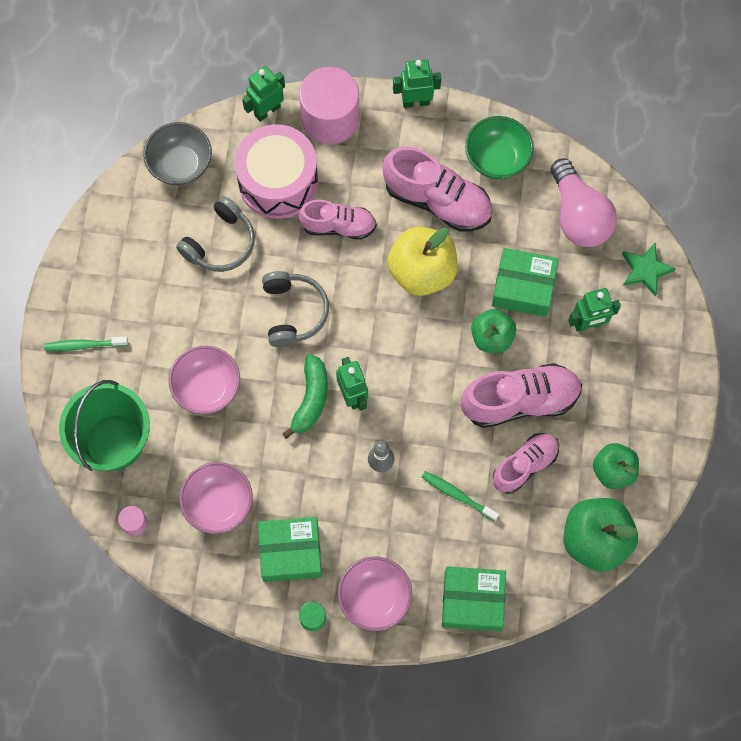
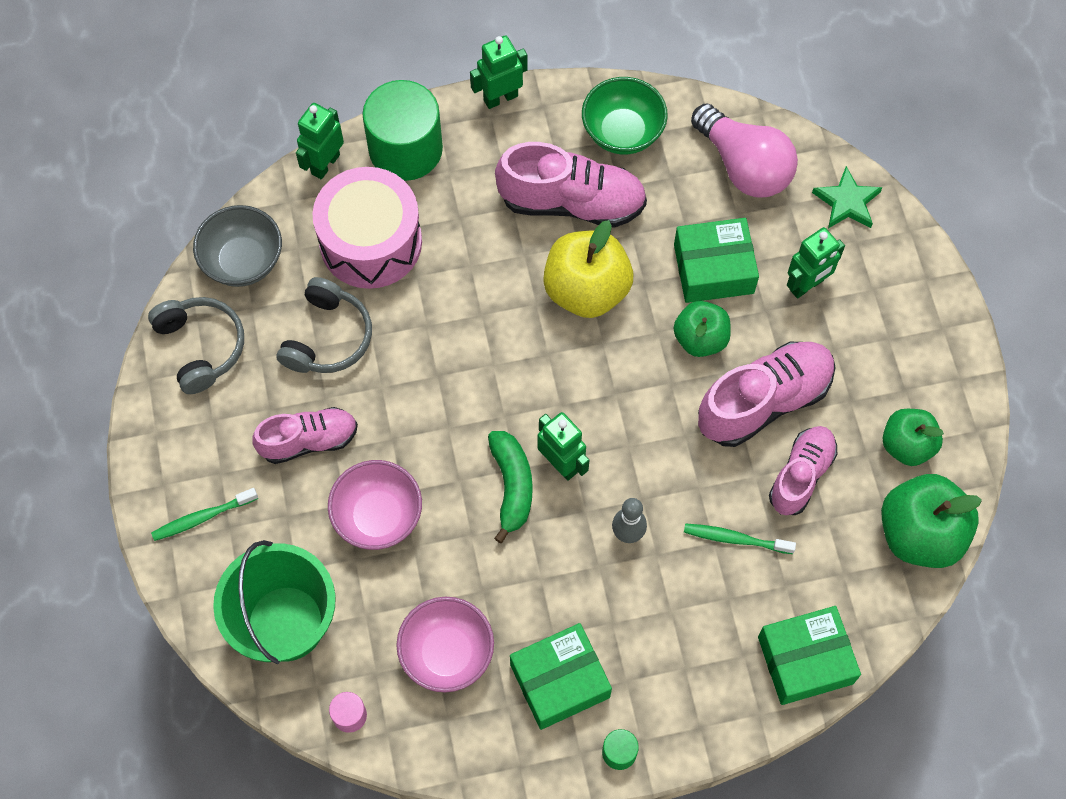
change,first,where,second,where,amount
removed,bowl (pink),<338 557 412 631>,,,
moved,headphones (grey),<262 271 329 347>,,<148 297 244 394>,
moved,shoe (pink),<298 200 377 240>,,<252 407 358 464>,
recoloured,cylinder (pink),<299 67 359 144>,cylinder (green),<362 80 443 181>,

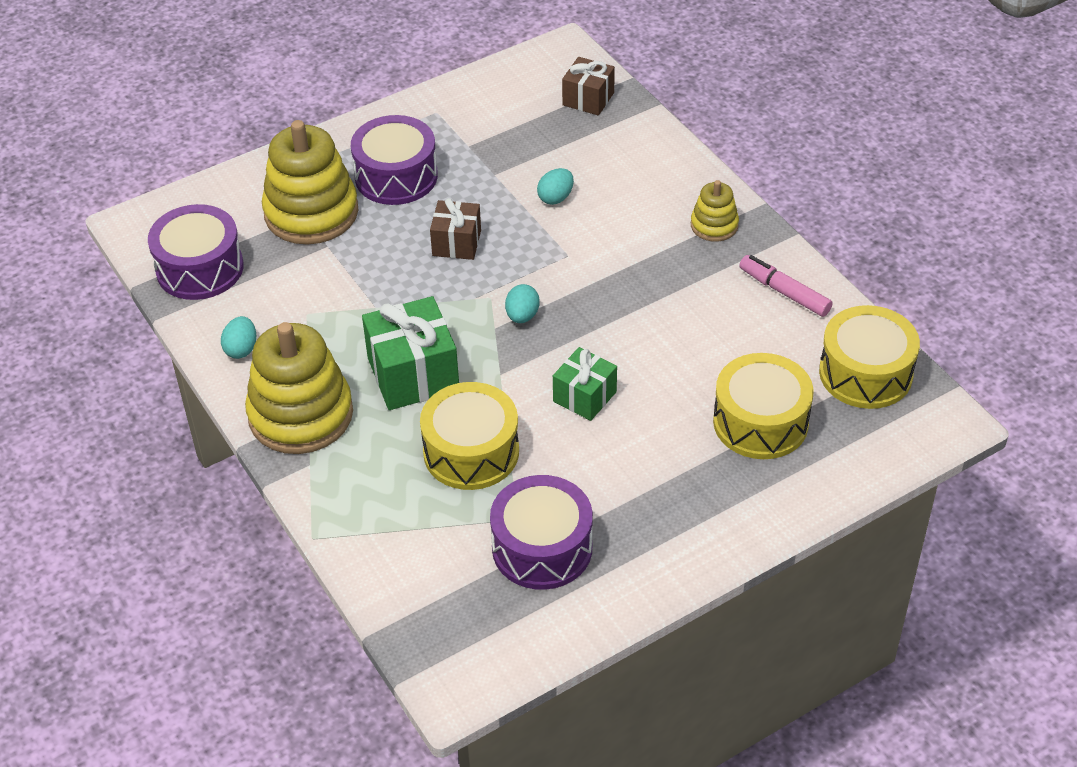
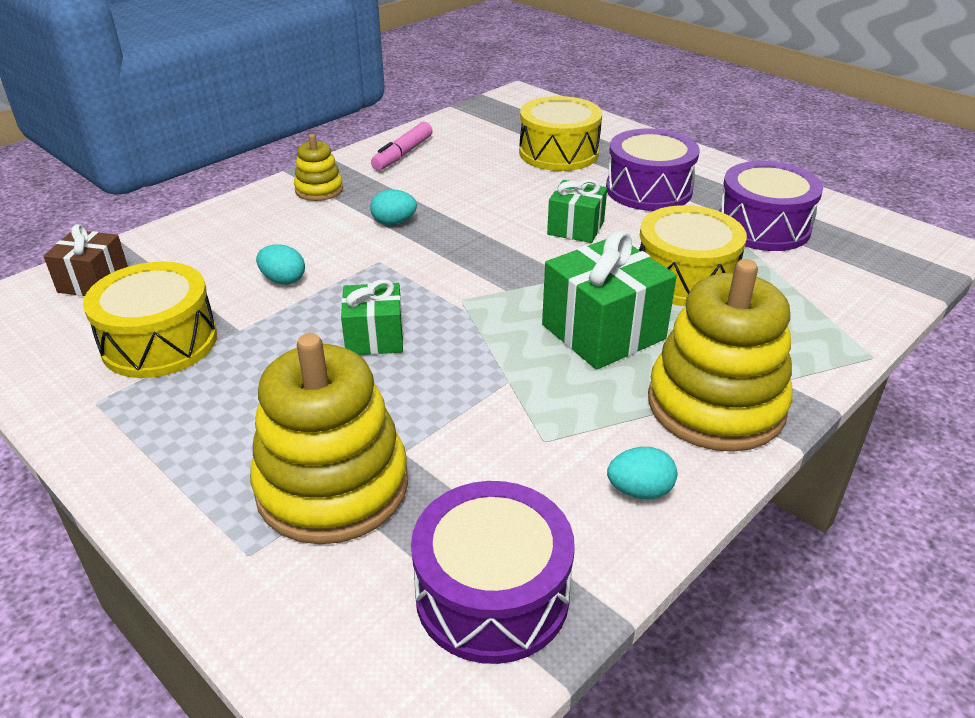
change,first,where,second,where,amount
moved,drum (purple),<351 115 438 205>,,<606 128 700 211>,
moved,egg (turquoise),<505 284 540 323>,,<370 189 417 225>,
moved,drum (yellow),<819 305 920 409>,,<83 261 217 378>,
recoloured,gift (brown),<430 198 481 260>,gift (green),<341 279 403 355>,

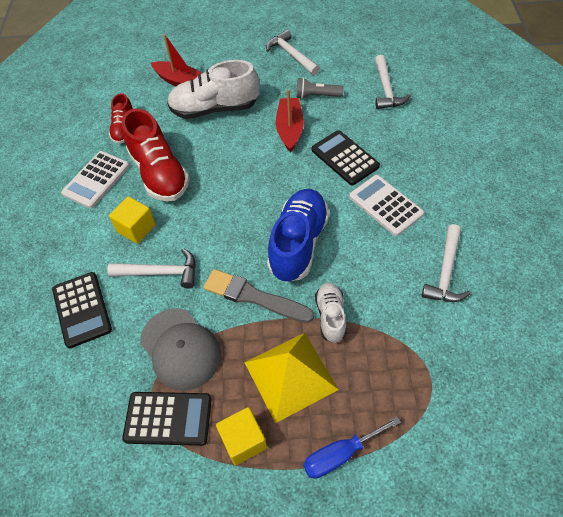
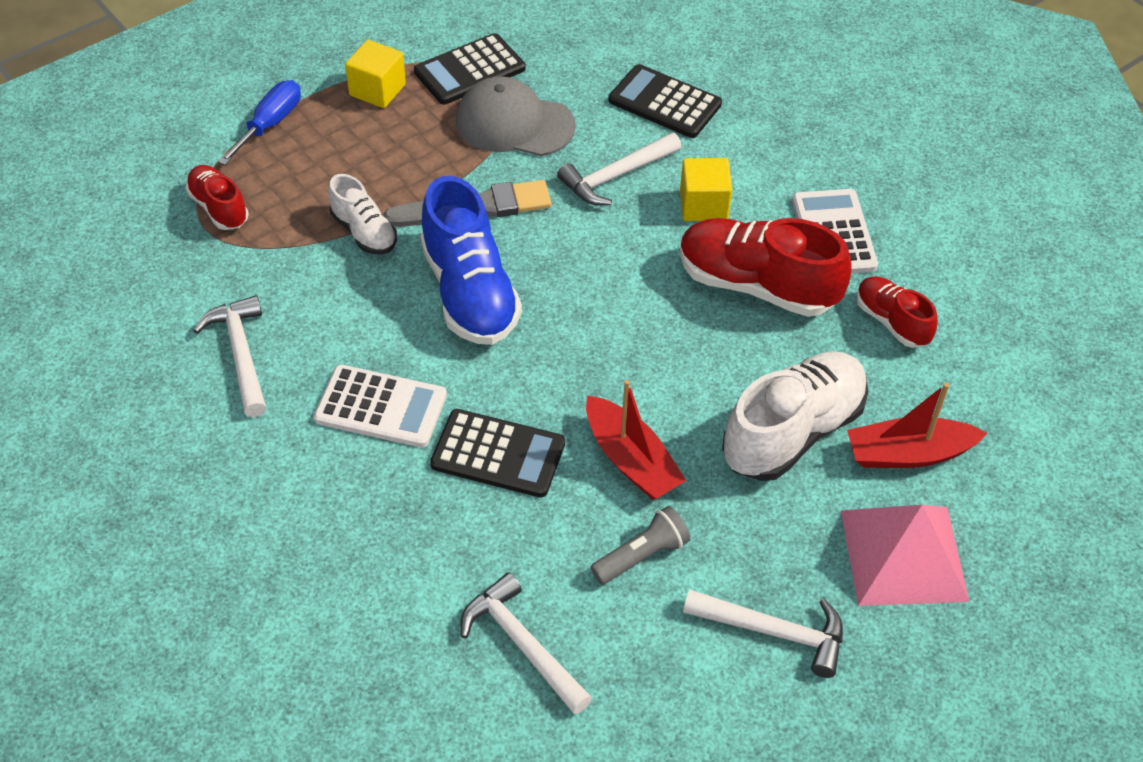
change,first,where,second,where,amount
removed,pyramid (yellow),<244 333 339 423>,,,
added,,,shoe (red),<185 165 249 230>,
added,,,pyramid (pink),<841 505 970 606>,

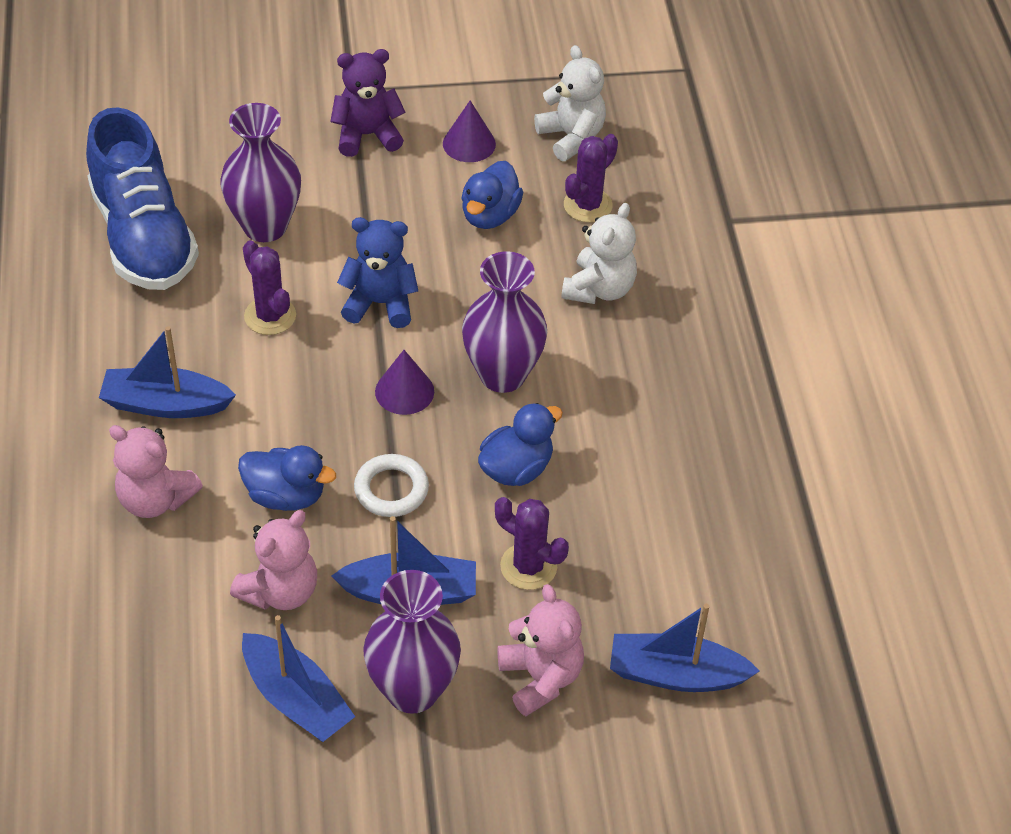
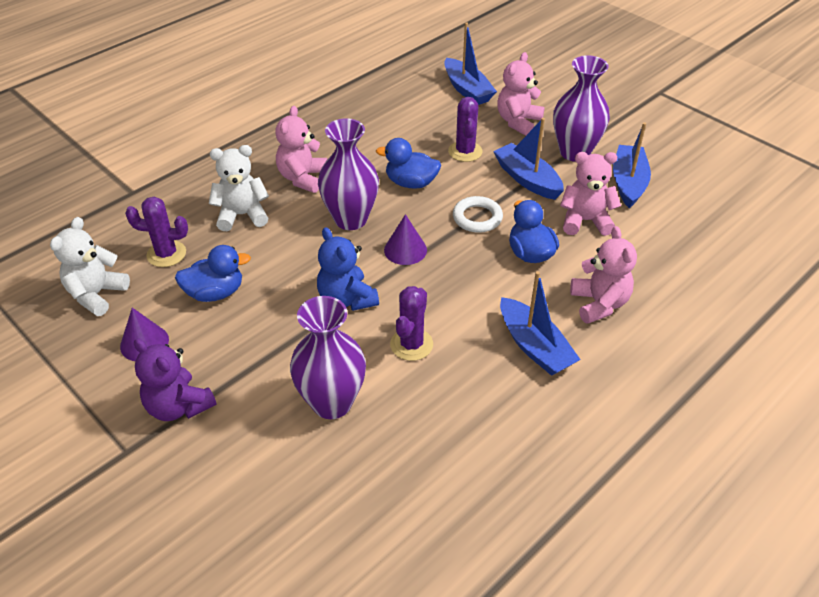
change,first,where,second,where,amount
removed,shoe (blue),<86 107 199 290>,,,
added,,,teddy bear (pink),<275 106 327 193>,

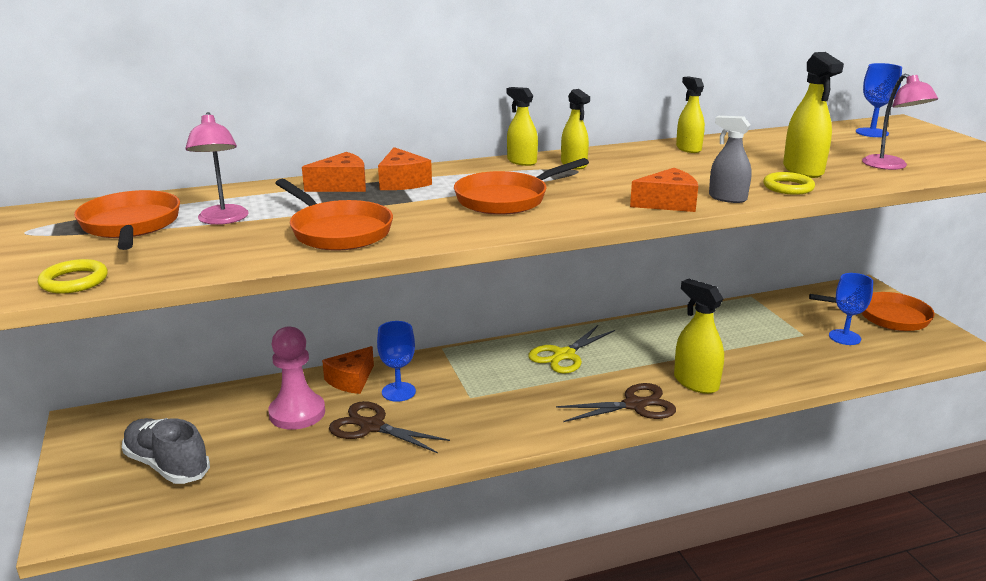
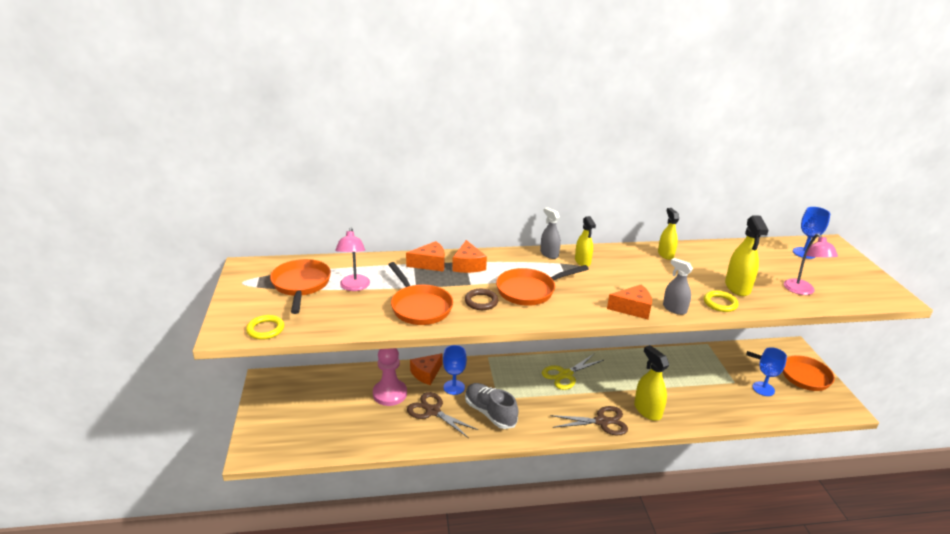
change,first,where,second,where,amount
added,,,ring (brown),<465 289 498 310>,
moved,shoe (grey),<122 418 210 484>,,<465 383 518 429>,
recoloured,spray bottle (yellow),<506 87 538 166>,spray bottle (grey),<540 207 561 259>,

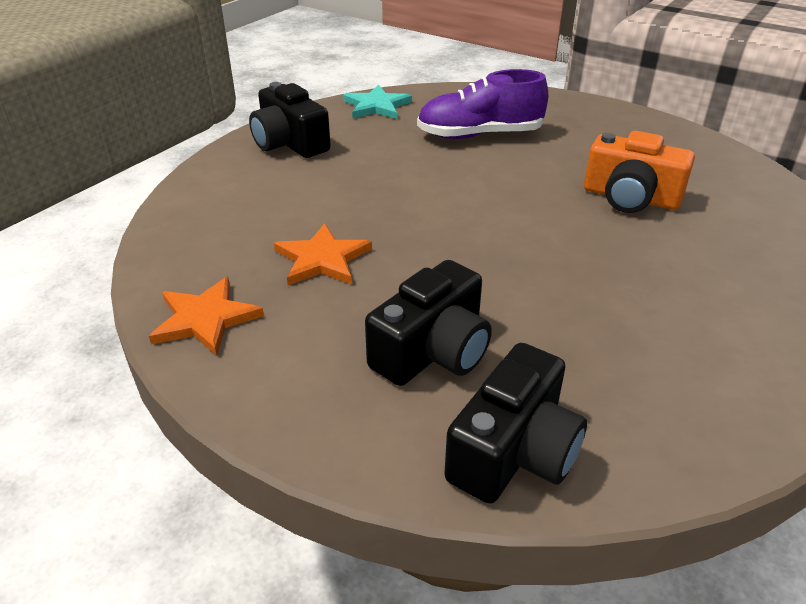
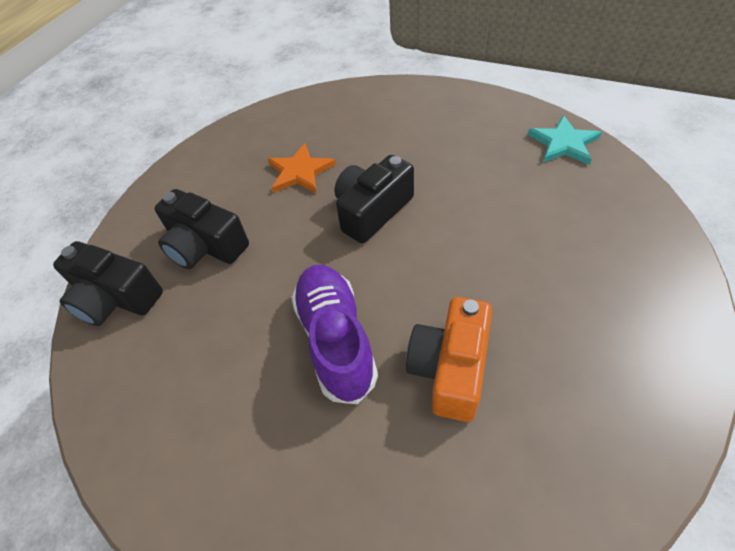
change,first,where,second,where,amount
removed,star (orange),<149 277 264 356>,,,
moved,camera (black),<249 82 331 158>,,<334 155 414 243>,
moved,shoe (purple),<417 69 548 139>,,<291 265 378 404>,

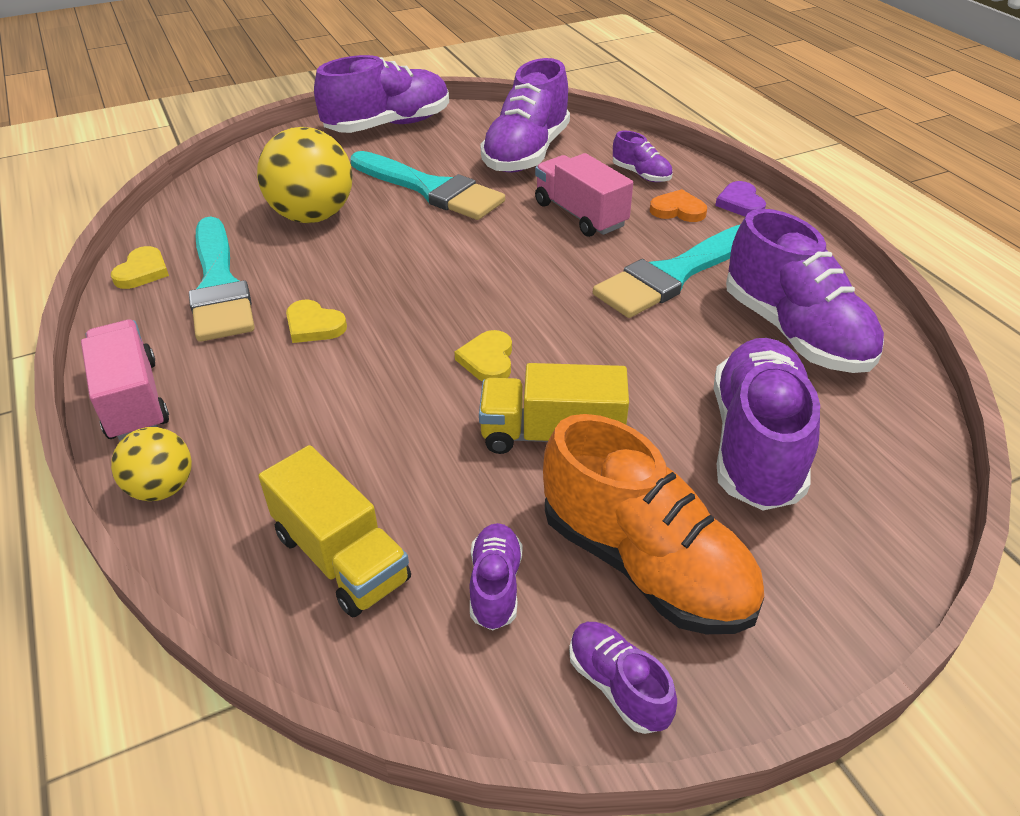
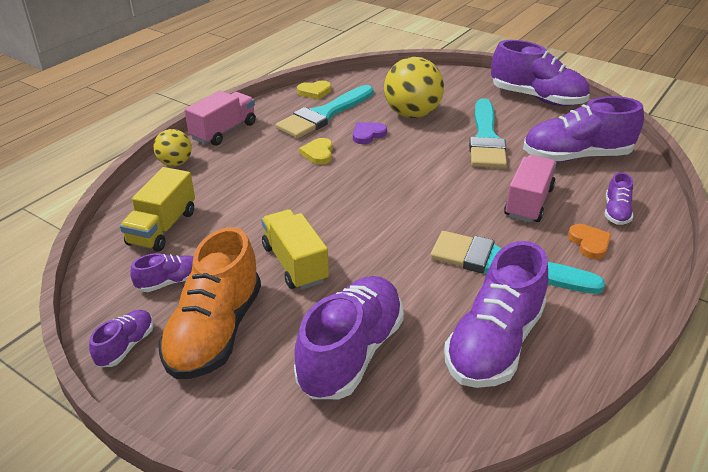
change,first,where,second,where,amount
removed,heart (yellow),<455 330 512 382>,,,
moved,heart (purple),<715 181 766 216>,,<353 122 387 144>,
turned,shoe (purple),<713 338 820 511>,,<294 276 404 399>,45 degrees counterclockwise

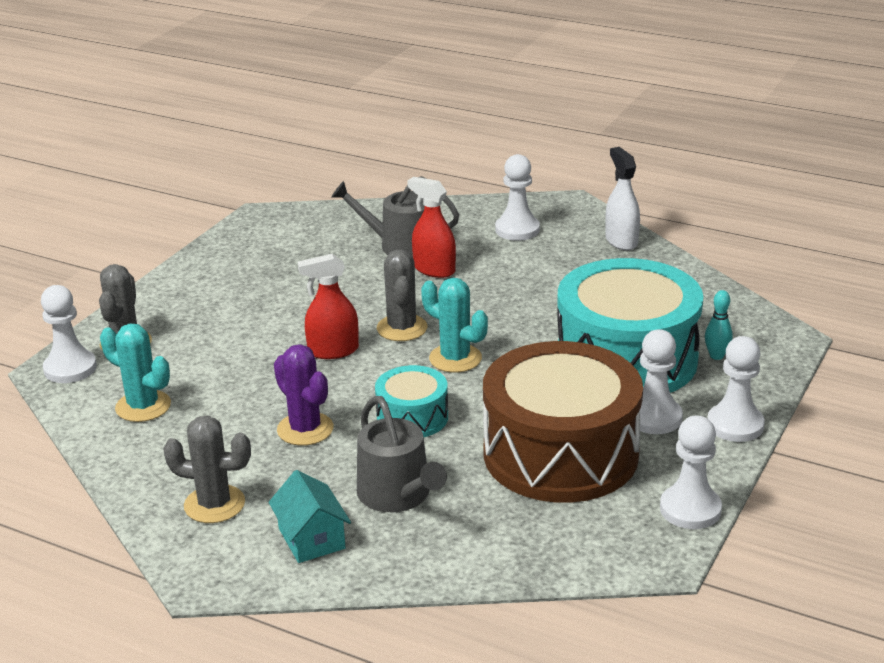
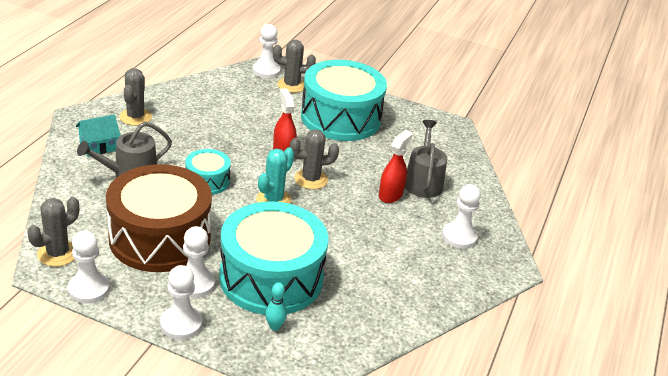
change,first,where,second,where,amount
removed,cactus (turquoise),<100 323 171 422>,,,
removed,cactus (purple),<274 344 334 446>,,,
removed,spray bottle (white),<605 147 640 250>,,,
added,,,cactus (grey),<27 197 79 267>,
added,,,drum (turquoise),<301 60 387 141>,

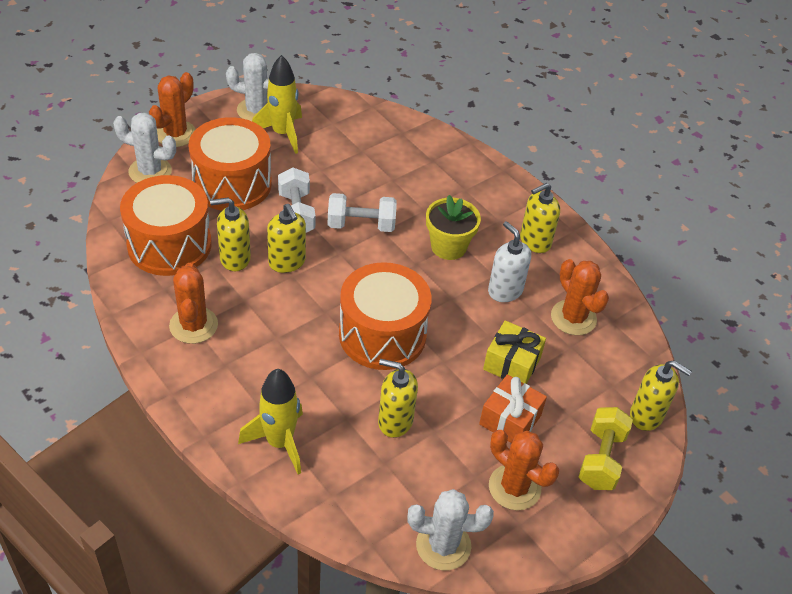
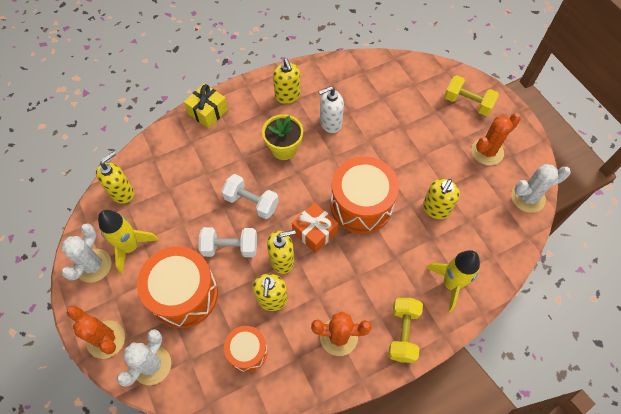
change,first,where,second,where,amount
removed,cactus (orange),<551 259 609 335>,,,
added,,,dumbbell (yellow),<388 298 423 363>,
moved,gift (orange),<479 375 547 443>,,<292 202 338 253>,
moved,gift (yellow),<483 321 546 384>,,<184 83 228 129>,
moved,soap dispenser (yellow),<630 360 692 431>,,<96 152 134 204>,
turned,dumbbell (white),<328 193 397 232>,,<222 174 279 219>,75 degrees counterclockwise
turned,cactus (white),<407 489 494 570>,,<511 164 571 213>,60 degrees clockwise
resized,drum (orange),<120 175 211 276>,,<224 326 268 373>,x0.56

